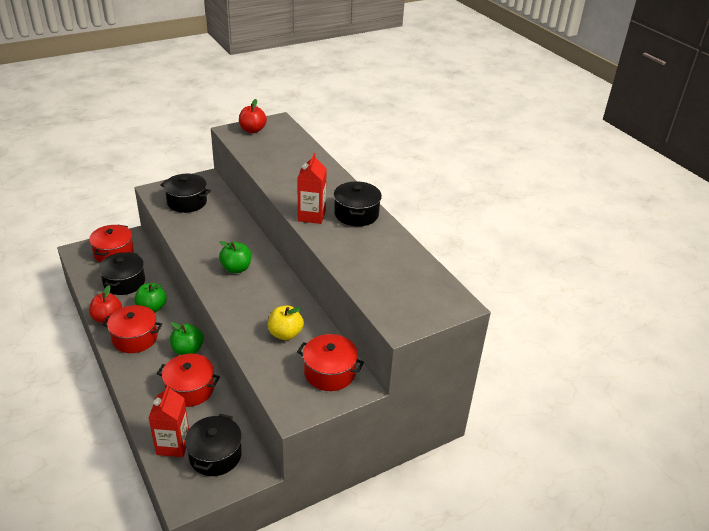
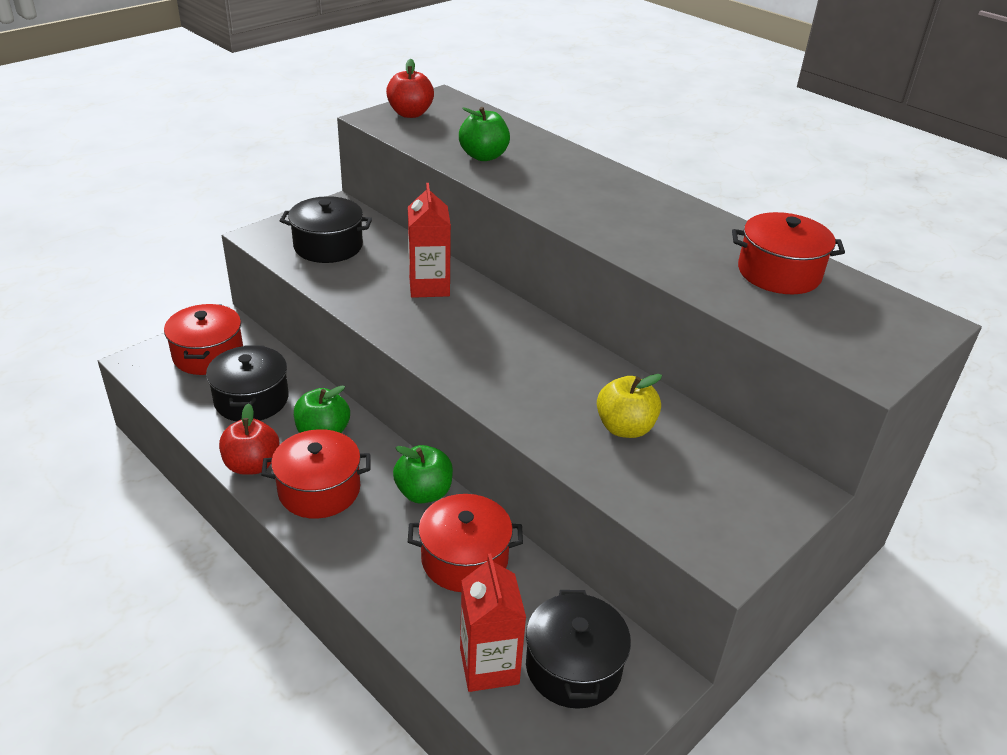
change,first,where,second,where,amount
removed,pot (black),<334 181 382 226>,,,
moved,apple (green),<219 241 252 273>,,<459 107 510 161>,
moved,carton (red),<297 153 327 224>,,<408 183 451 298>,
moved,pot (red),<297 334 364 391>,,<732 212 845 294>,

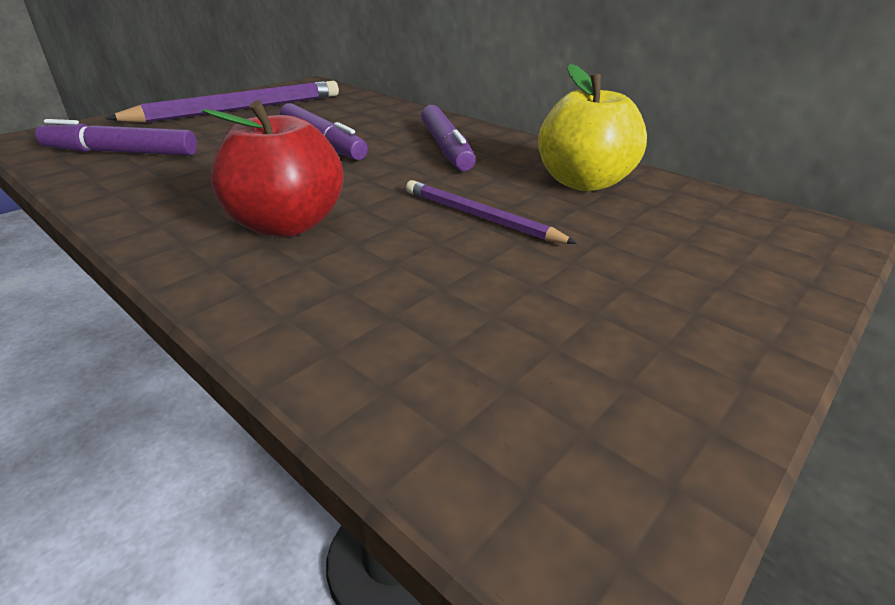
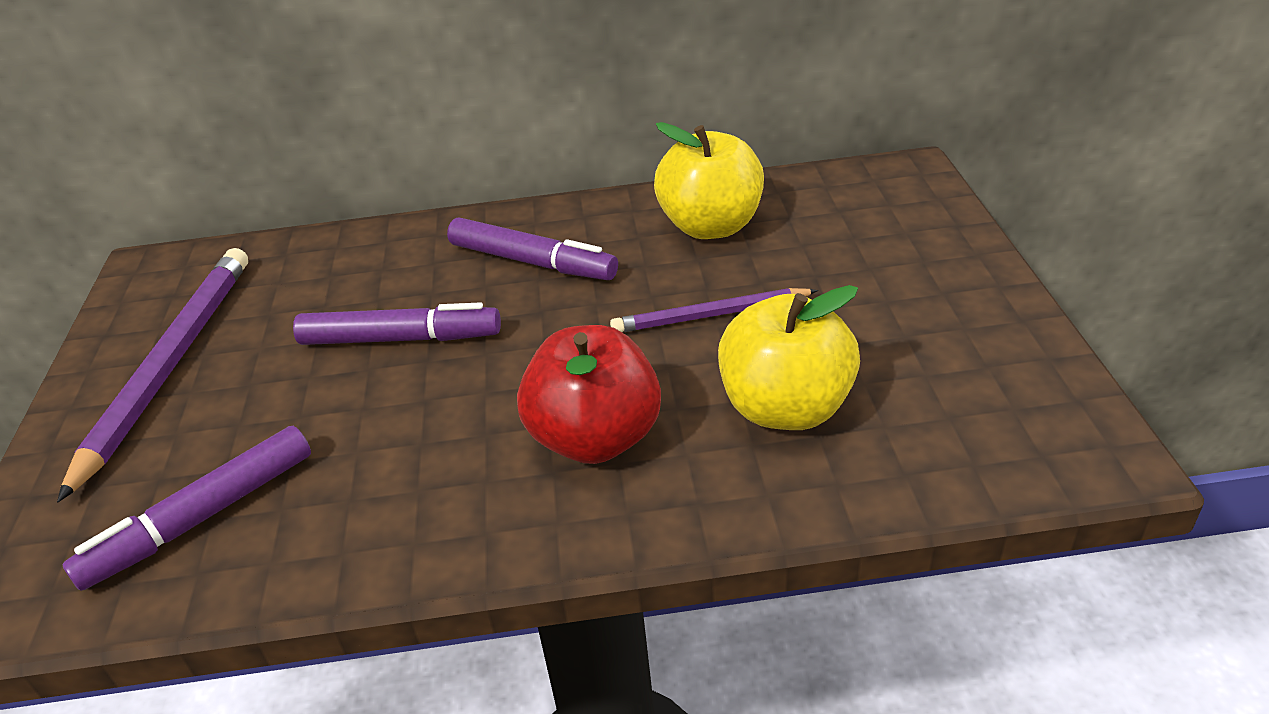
change,first,where,second,where,amount
added,,,apple (yellow),<718 285 860 430>,

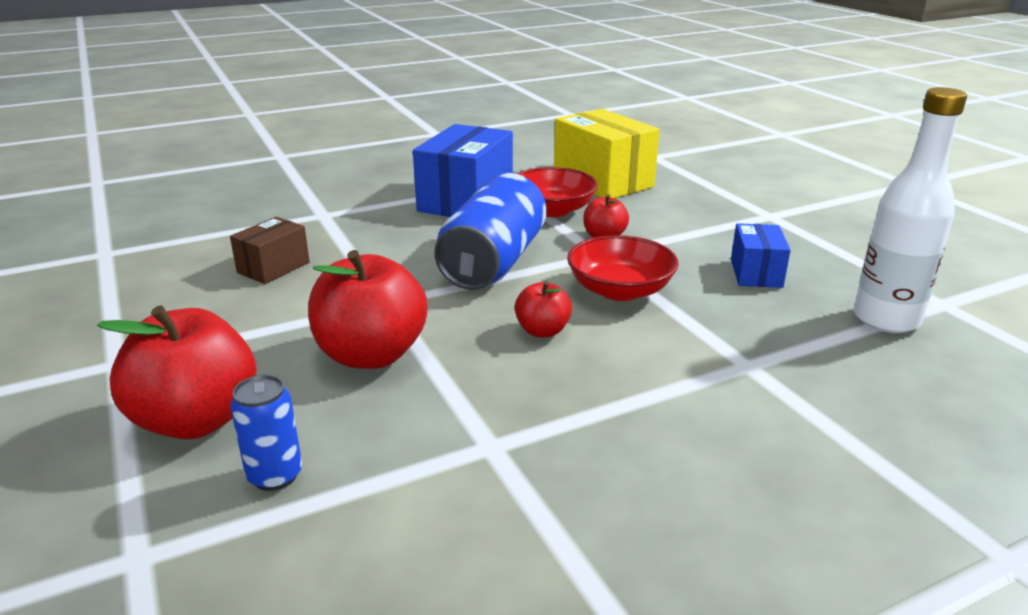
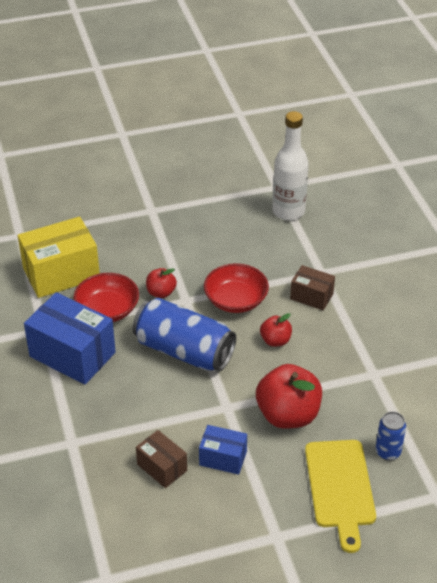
change,first,where,second,where,amount
added,,,box (brown),<290 265 335 310>,
moved,box (blue),<731 223 791 288>,,<199 425 247 475>,
replaced,apple (red),<97 305 257 440>,cutting board (yellow),<305 440 376 553>,

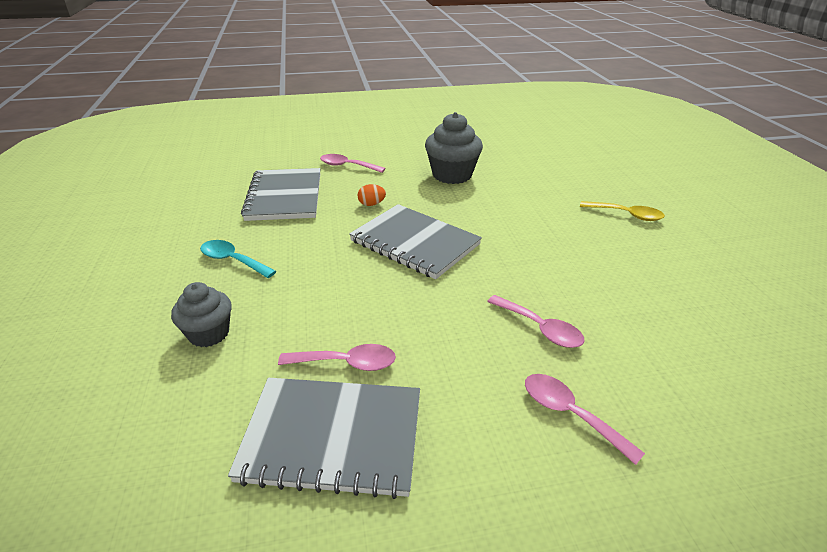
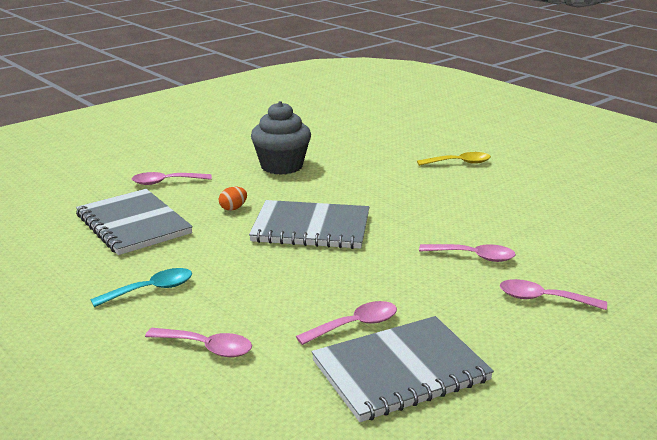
change,first,where,second,where,amount
replaced,cupcake (grey),<171 282 232 347>,spoon (pink),<145 328 252 357>,
turned,spoon (turquoise),<200 240 276 278>,,<90 268 192 307>,150 degrees clockwise

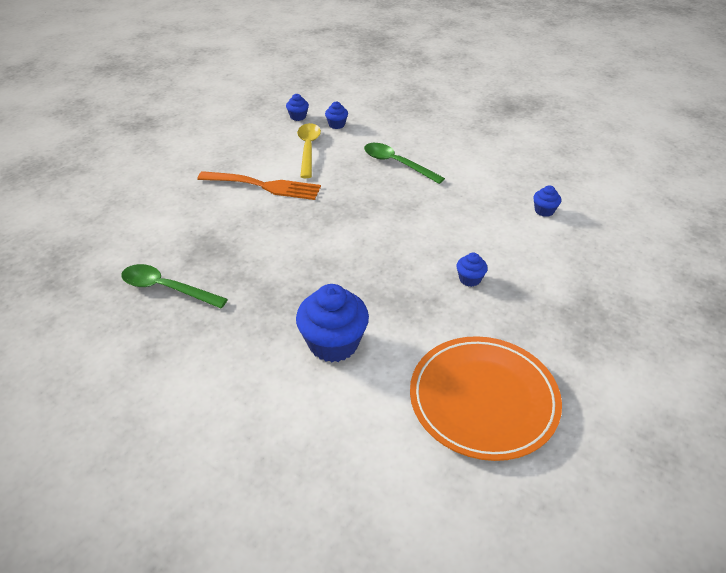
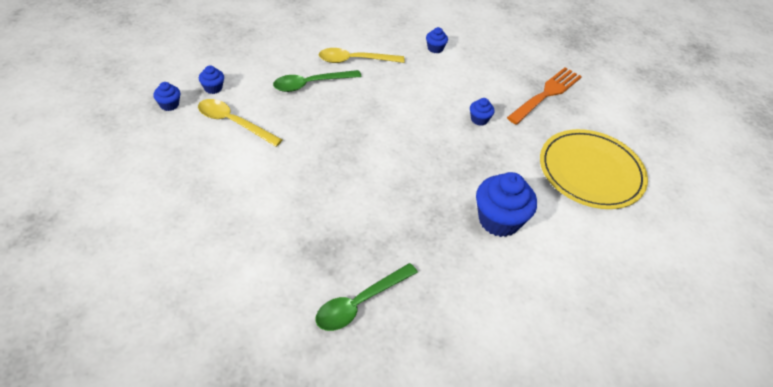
change,first,where,second,where,amount
added,,,spoon (yellow),<319 48 405 63>,
moved,fork (orange),<197 171 321 200>,,<507 67 582 125>,
recoloured,plate (orange),<410 336 562 461>,plate (yellow),<540 129 648 209>,

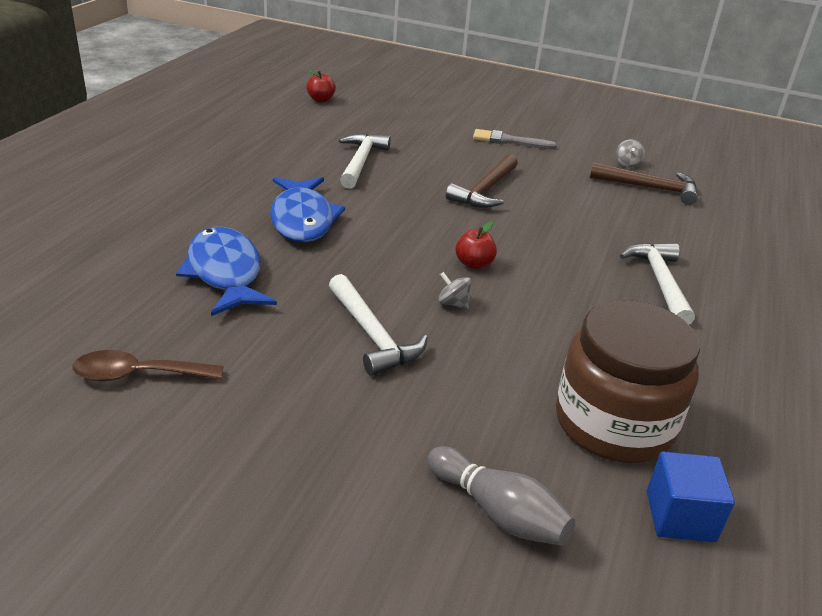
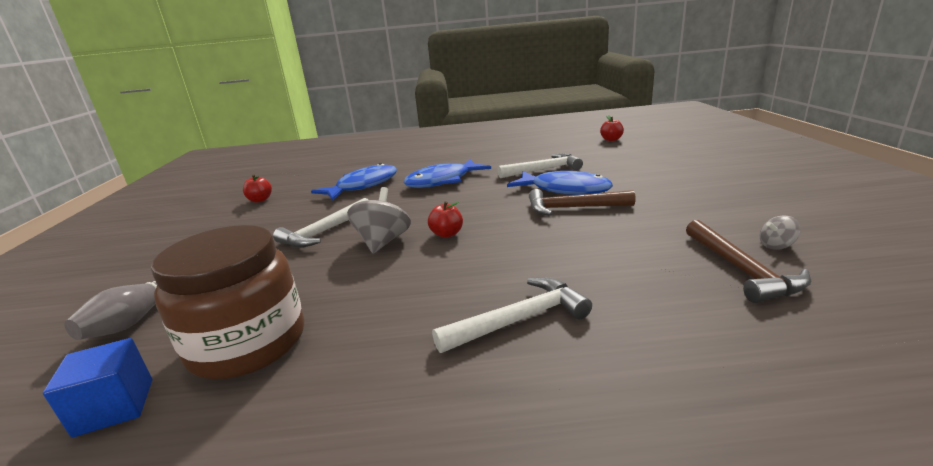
change,first,where,second,where,amount
removed,brush (grey),<473 129 557 149>,,,
added,,,fish (blue),<507 171 613 195>,
replaced,spoon (brown),<72 350 223 381>,apple (red),<243 174 272 203>,
resized,spinning top (grey),<438 272 471 309>,,<347 187 411 254>,x1.99

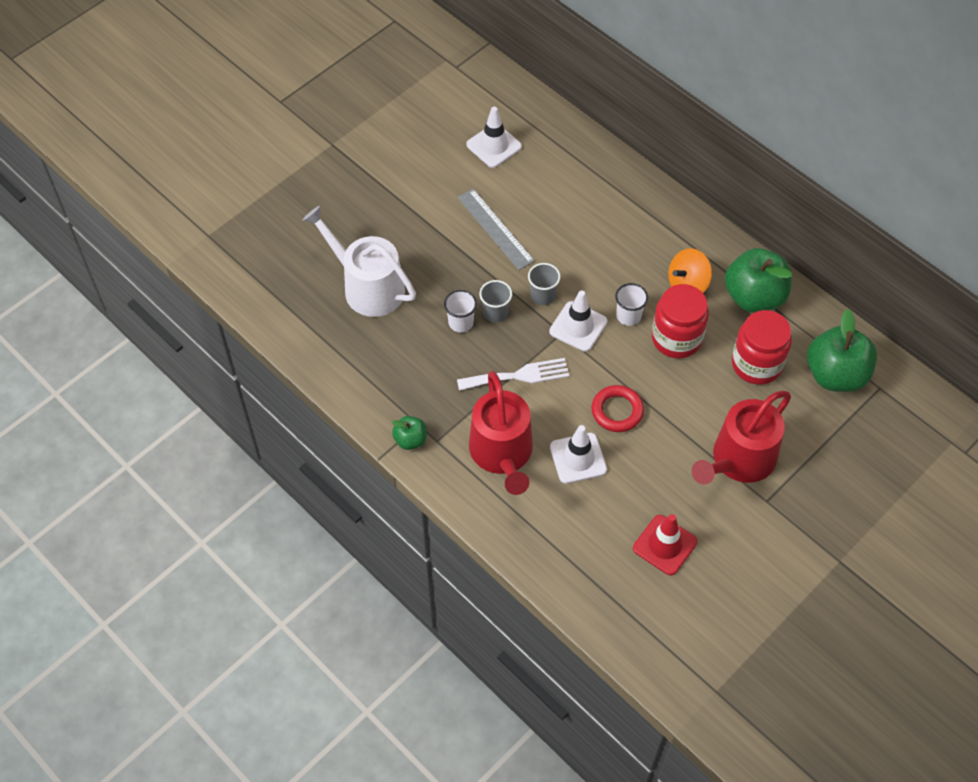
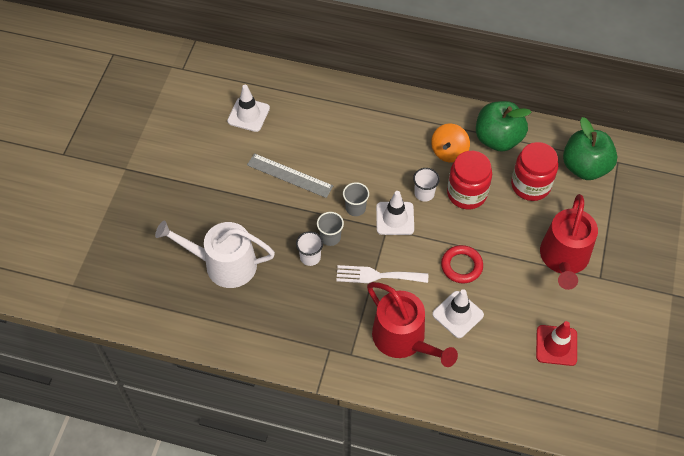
change,first,where,second,where,amount
removed,apple (green),<392 416 427 450>,,,
turned,fork (white),<457 358 569 391>,,<336 265 428 283>,135 degrees counterclockwise

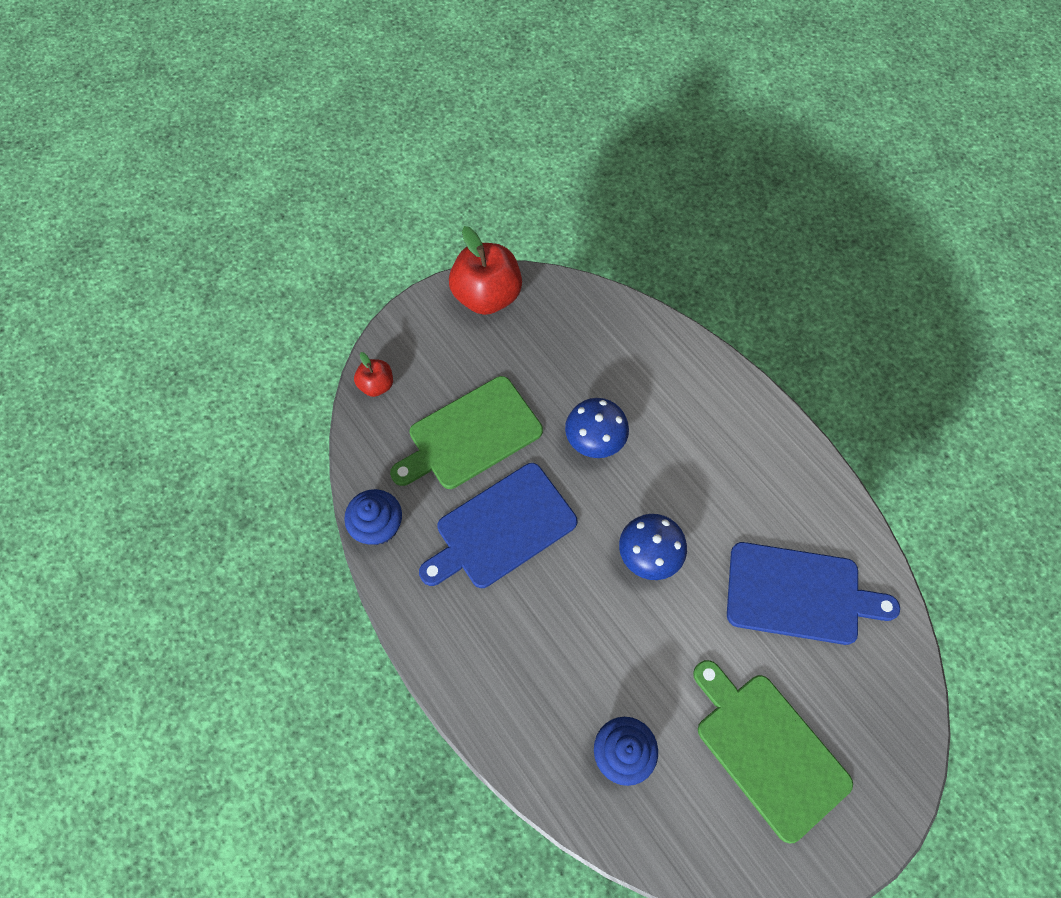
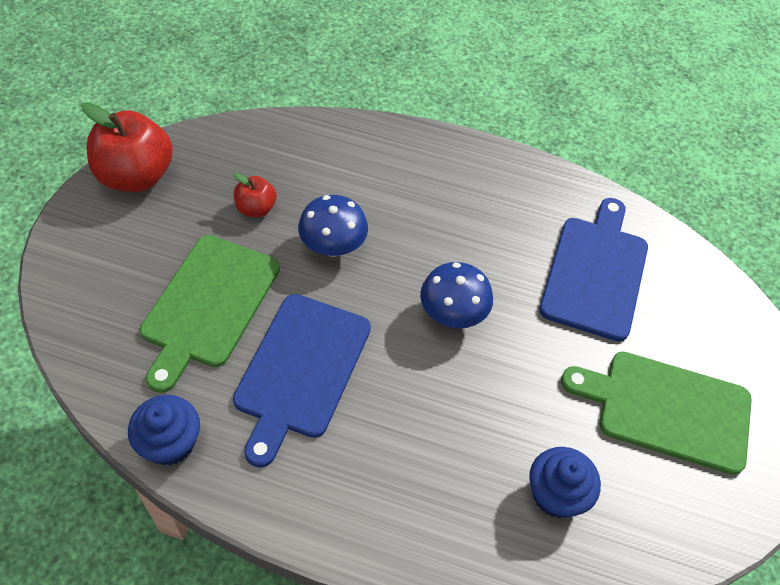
change,first,where,second,where,amount
moved,apple (red),<354 352 393 397>,,<234 173 276 217>,
turned,cutting board (blue),<727 542 900 645>,,<539 198 648 342>,45 degrees counterclockwise

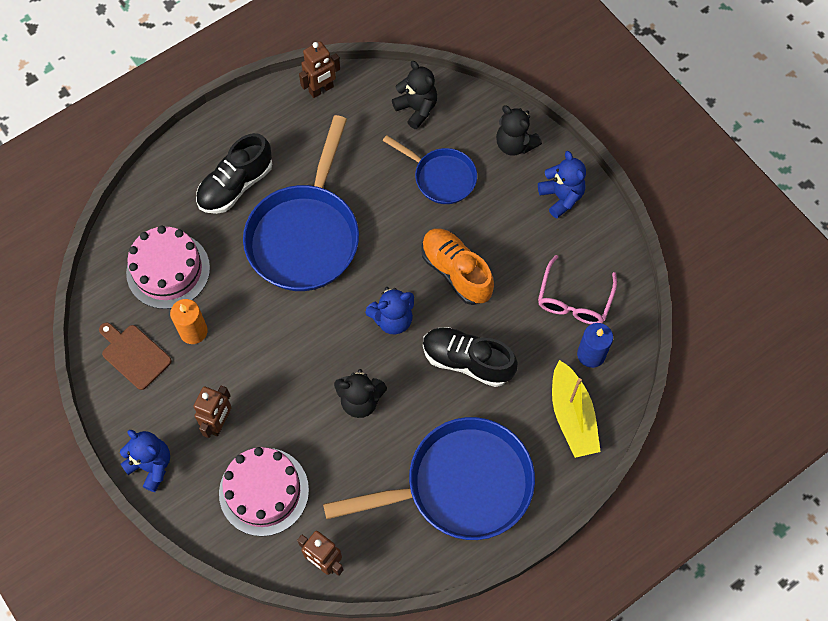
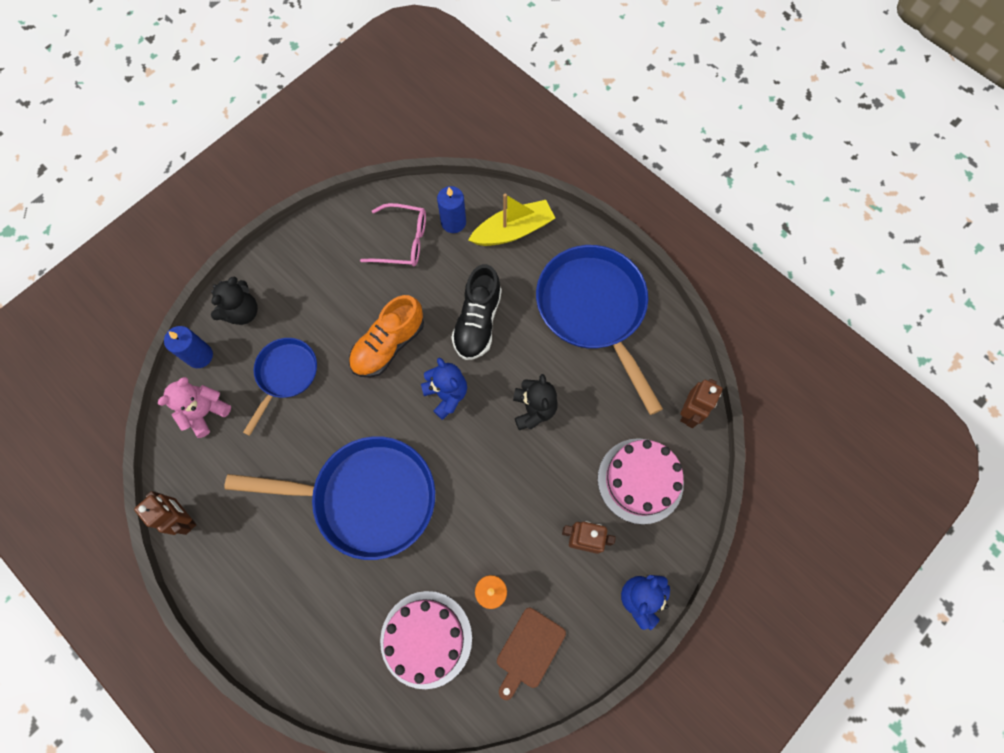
change,first,where,second,where,amount
removed,shoe (black),<196 133 272 214>,,,
removed,teddy bear (blue),<538 151 586 219>,,,
added,,,candle (blue),<164 326 213 368>,
recoloured,teddy bear (black),<392 61 437 129>,teddy bear (pink),<158 377 231 438>,

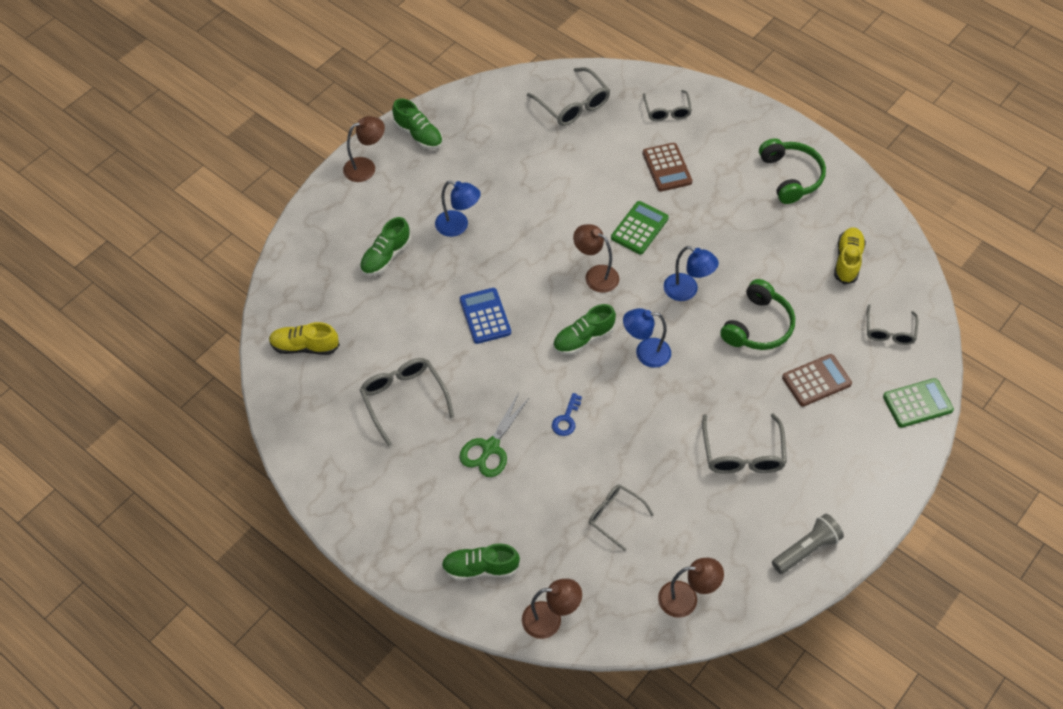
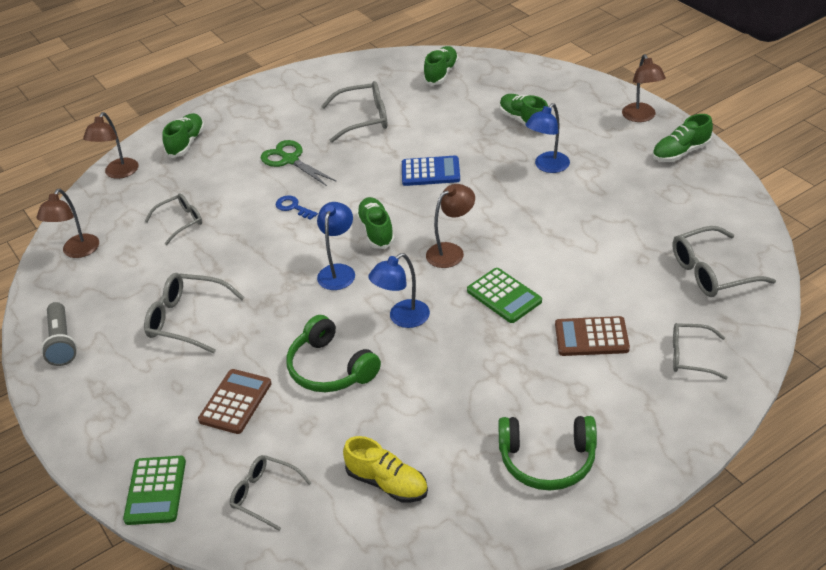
change,first,where,second,where,amount
recoloured,shoe (yellow),<269 322 340 355>,shoe (green),<423 46 459 85>,
turned,calculator (brown),<782 354 852 407>,,<198 369 272 434>,150 degrees counterclockwise

